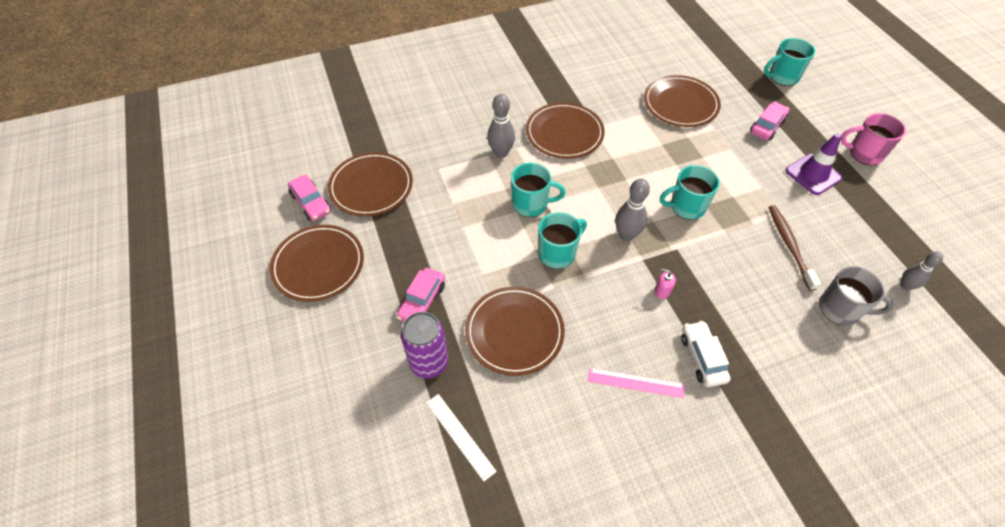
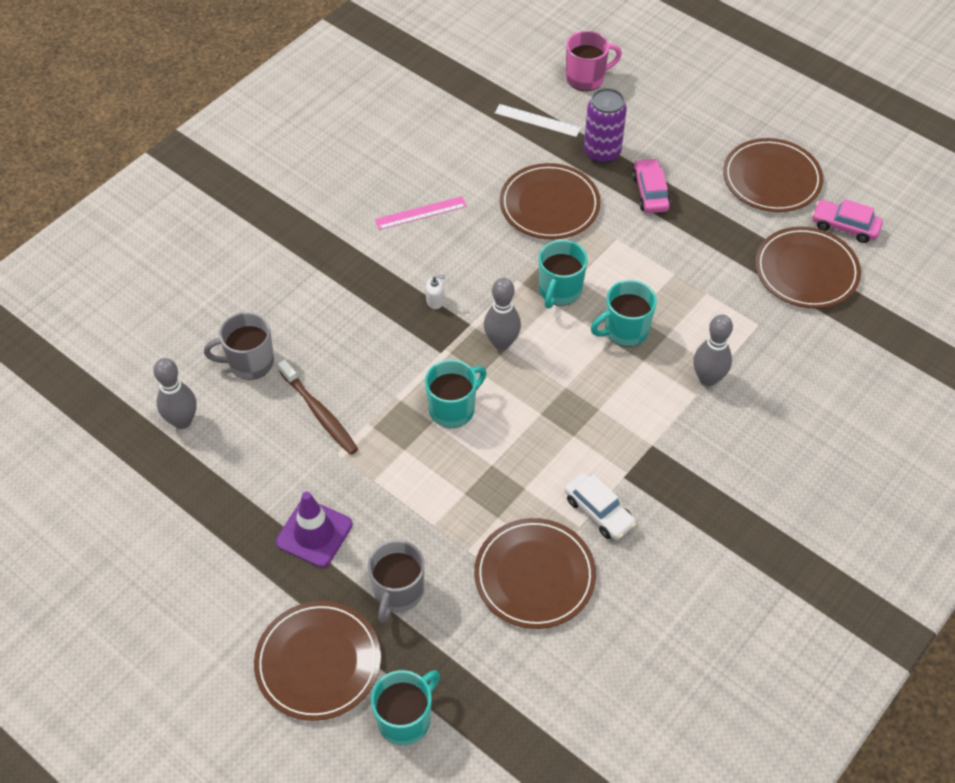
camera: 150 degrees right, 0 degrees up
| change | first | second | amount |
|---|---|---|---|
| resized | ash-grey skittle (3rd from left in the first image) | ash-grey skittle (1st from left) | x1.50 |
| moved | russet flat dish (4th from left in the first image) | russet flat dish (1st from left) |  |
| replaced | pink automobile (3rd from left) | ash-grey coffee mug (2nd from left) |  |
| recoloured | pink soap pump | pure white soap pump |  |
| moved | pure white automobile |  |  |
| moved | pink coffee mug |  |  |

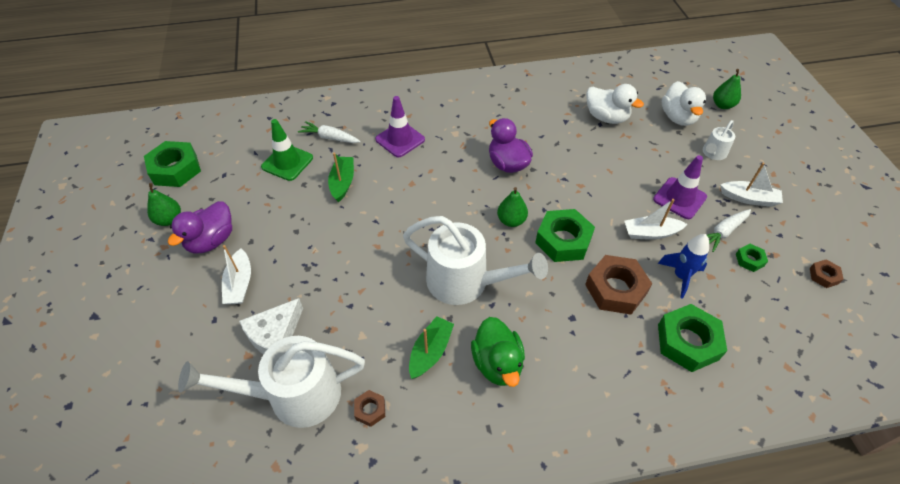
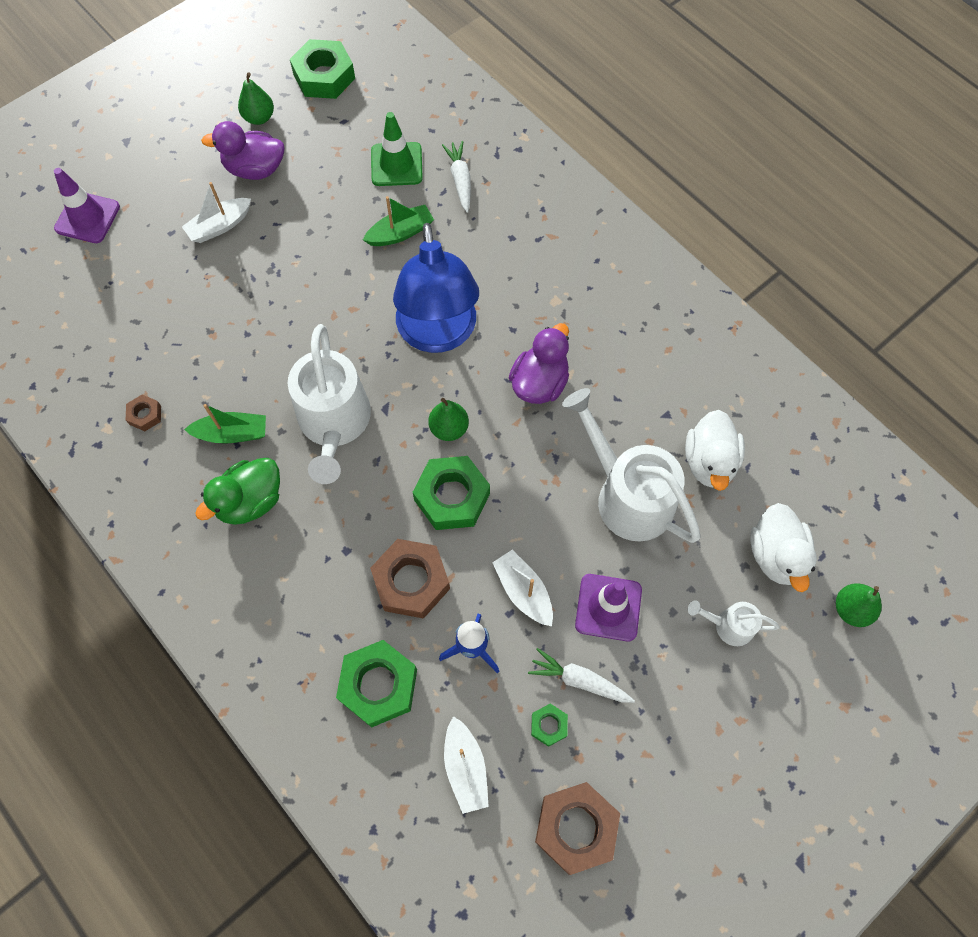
camera: 60 degrees right, 15 degrees up
| change | first | second | amount |
|---|---|---|---|
| moved | royal purple traffic cone (1st from left) |  |  |
| added |  | cobalt desk lamp |  |
| moved | pure white boat (3rd from left in the first image) | pure white boat (2nd from left) |  |
| resized | russet hexagon nut (3rd from left) |  | x2.07 |
| moved | pure white sprinkling can (1st from left in the first image) | pure white sprinkling can (2nd from left) |  |
| turned | pure white toy duck (2nd from left) |  | 60 degrees counterclockwise |
| removed | pure white piece of cheese |  |  |

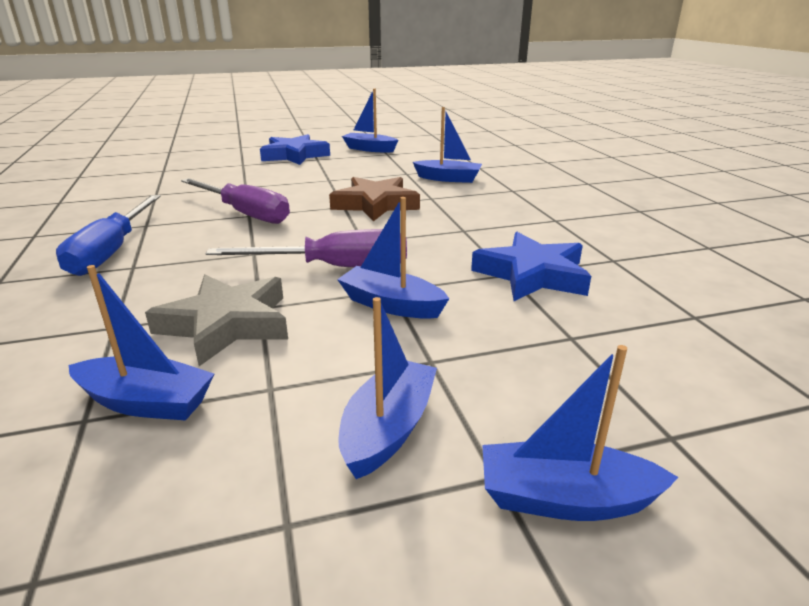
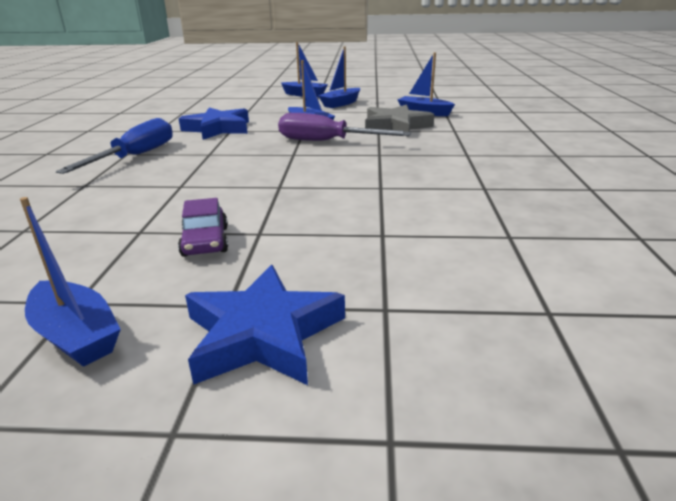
camera: 160 degrees left, 0 degrees up
| change | first | second | amount |
|---|---|---|---|
| moved | cobalt screwdriver |  |  |
| added |  | royal purple automobile |  |
| removed | royal purple screwdriver (1st from left) |  |  |
| removed | russet star shape |  |  |
| removed | cobalt boat (5th from left) |  |  |

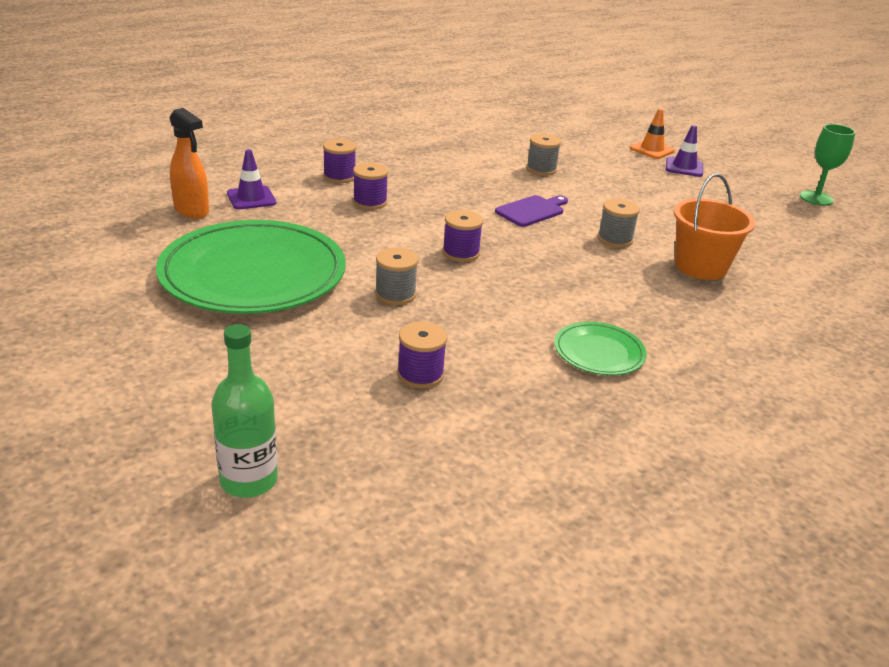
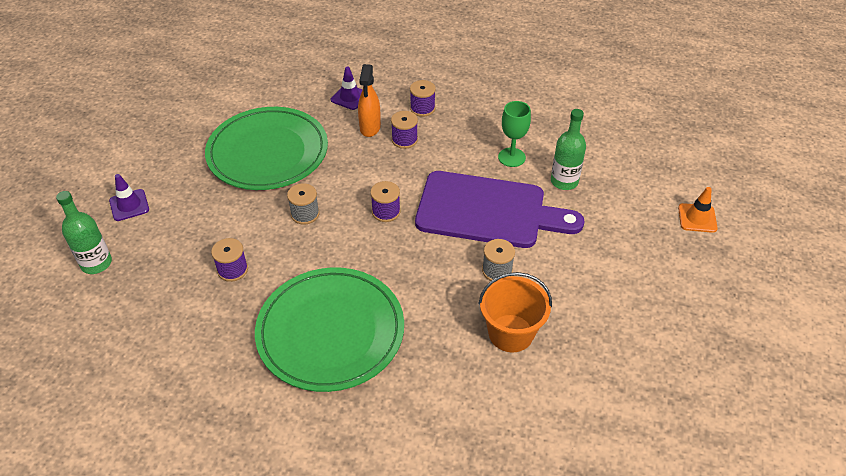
camera: 55 degrees right, 15 degrees up
| change | first | second | amount |
|---|---|---|---|
| moved | royal purple traffic cone (2nd from left in the first image) | royal purple traffic cone (1st from left) |  |
| resized | leaf-green flat dish (2nd from left) |  | x2.19 |
| moved | orange spray cleaner |  |  |
| resized | royal purple cutting board |  | x2.32 |
| moved | leaf-green chalice |  |  |
| replaced | ash-grey bobbin (2nd from left) | leaf-green bottle (2nd from left) |  |

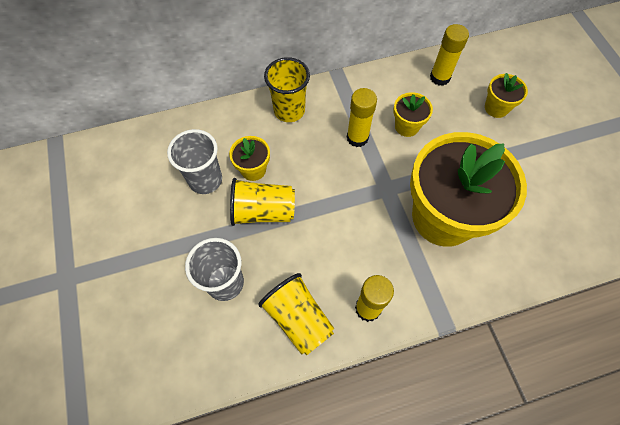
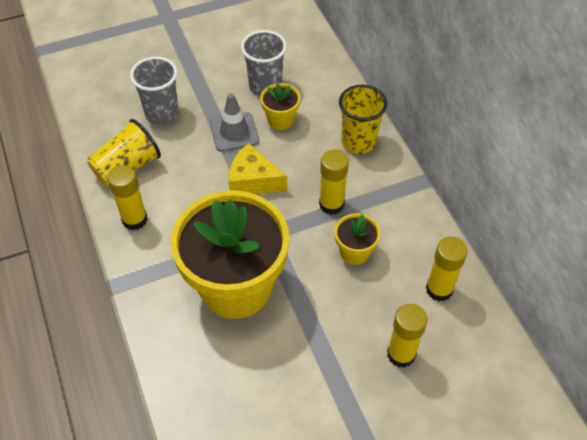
camera: 85 degrees right, 10 degrees down
| change | first | second | amount |
|---|---|---|---|
| replaced | golden cup (1st from left) | ash-grey traffic cone |  |
| added |  | golden piece of cheese |  |
| replaced | golden potted plant (4th from left) | golden stick of glue (3rd from left) |  |

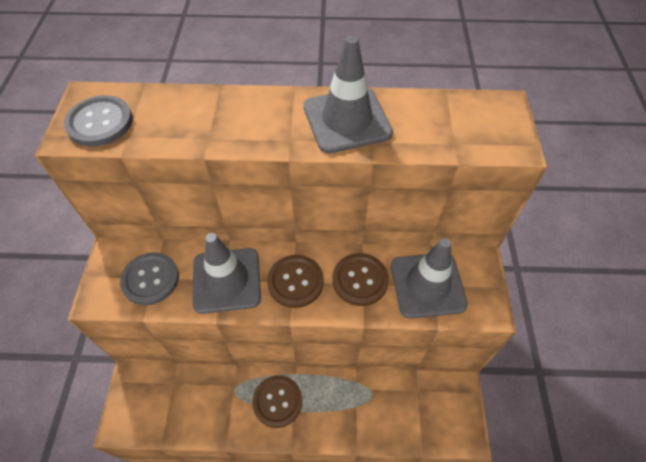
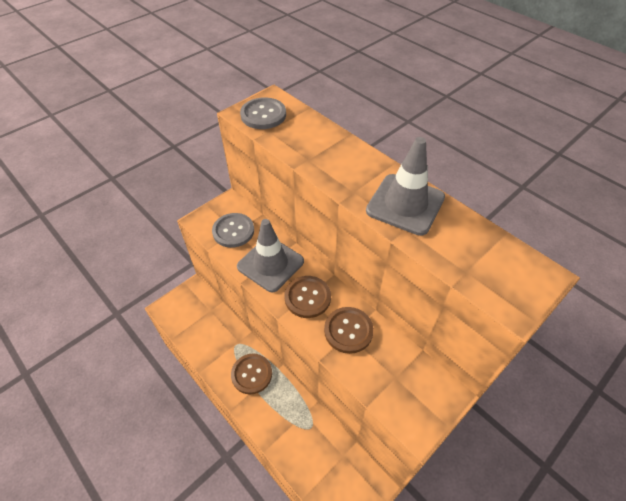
camera: 45 degrees right, 5 degrees down
| change | first | second | amount |
|---|---|---|---|
| removed | ash-grey traffic cone (3rd from left) |  |  |

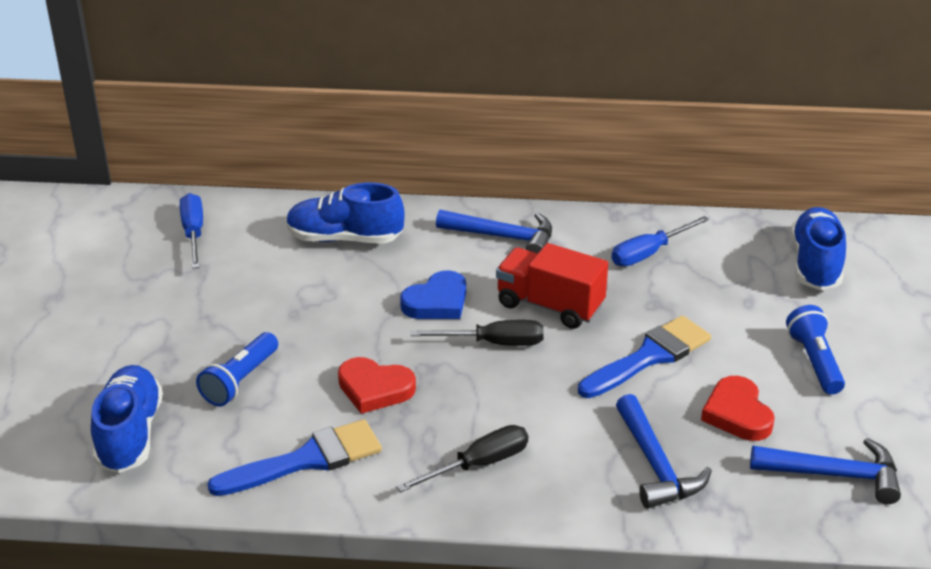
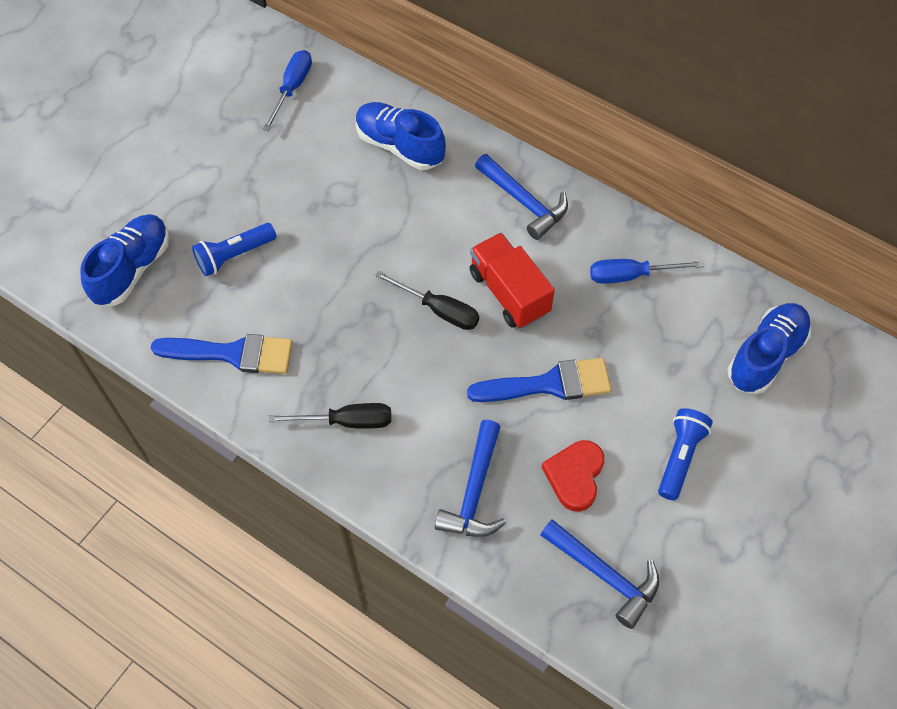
camera: 30 degrees right, 25 degrees up
| change | first | second | amount |
|---|---|---|---|
| removed | crimson love heart (1st from left) |  |  |
| removed | cobalt love heart |  |  |

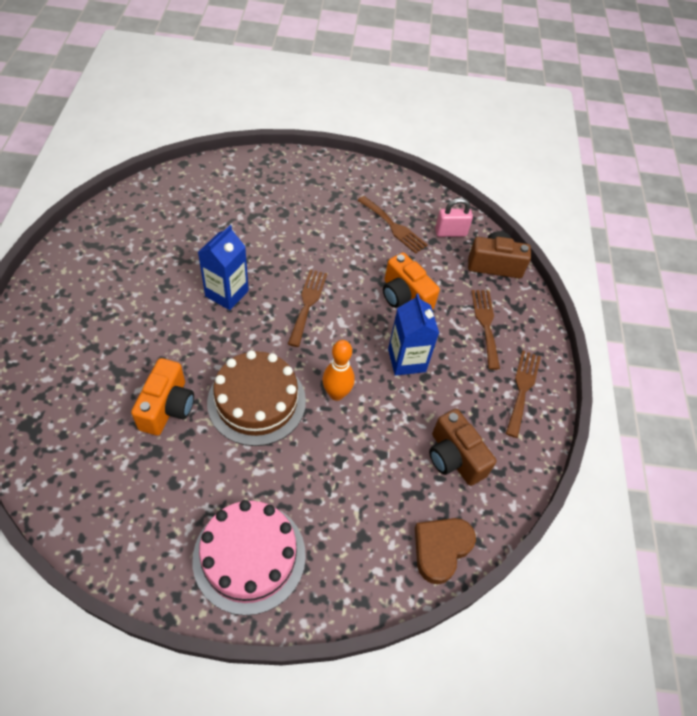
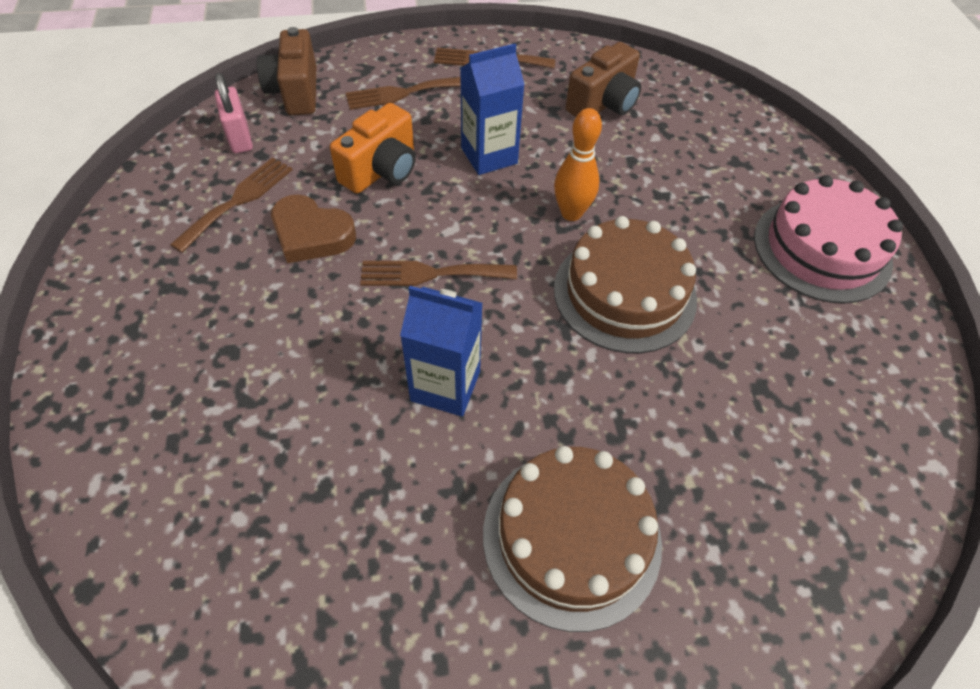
camera: 100 degrees left, 0 degrees up
| change | first | second | amount |
|---|---|---|---|
| moved | russet love heart |  |  |
| added |  | russet cake (1st from left) |  |
| removed | orange photo camera (1st from left) |  |  |

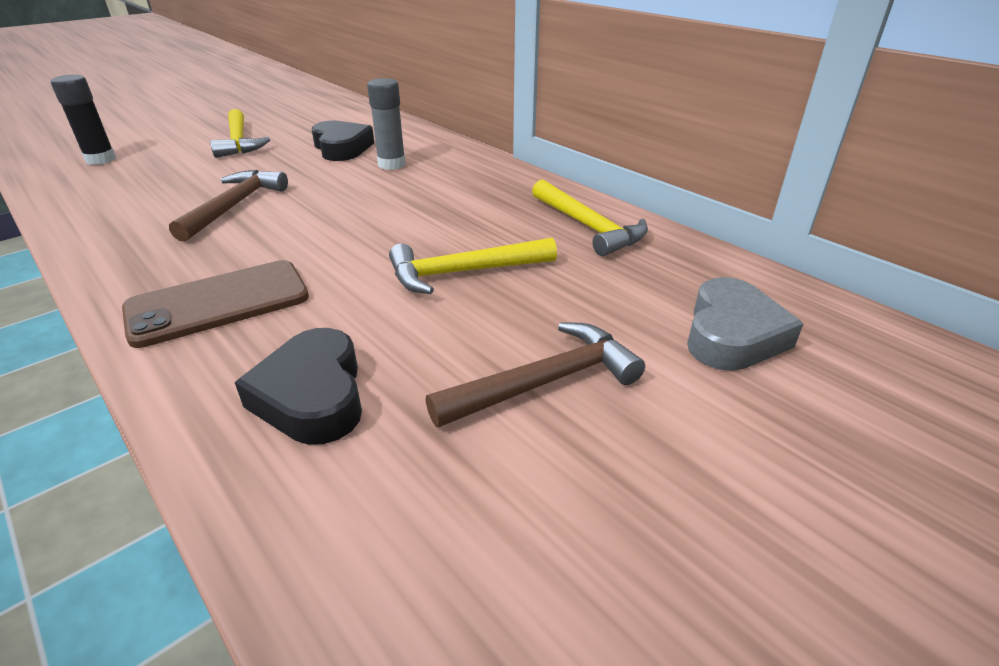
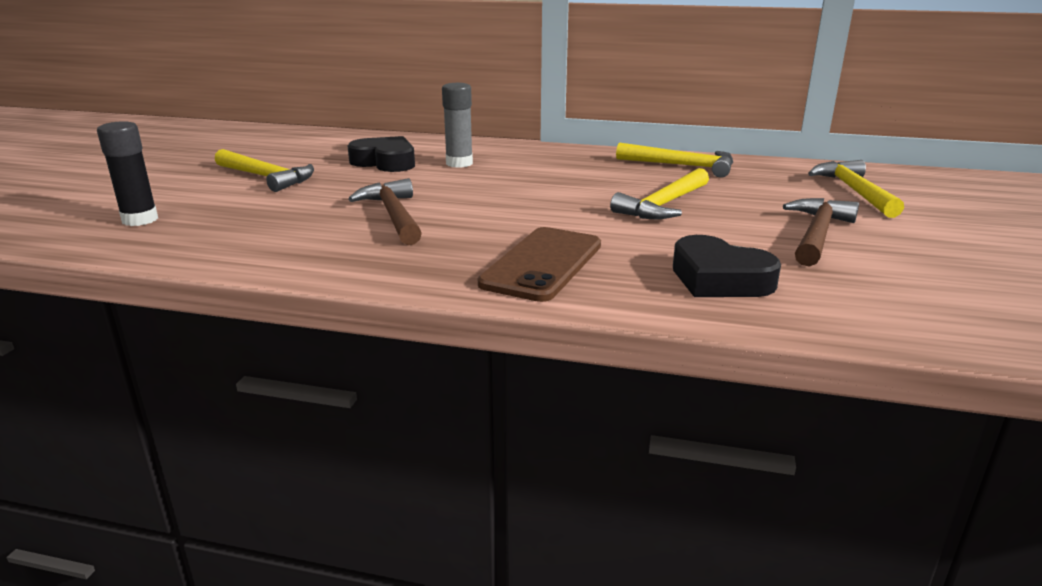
camera: 35 degrees left, 10 degrees down
| change | first | second | amount |
|---|---|---|---|
| replaced | ash-grey love heart | golden hammer (4th from left) |  |

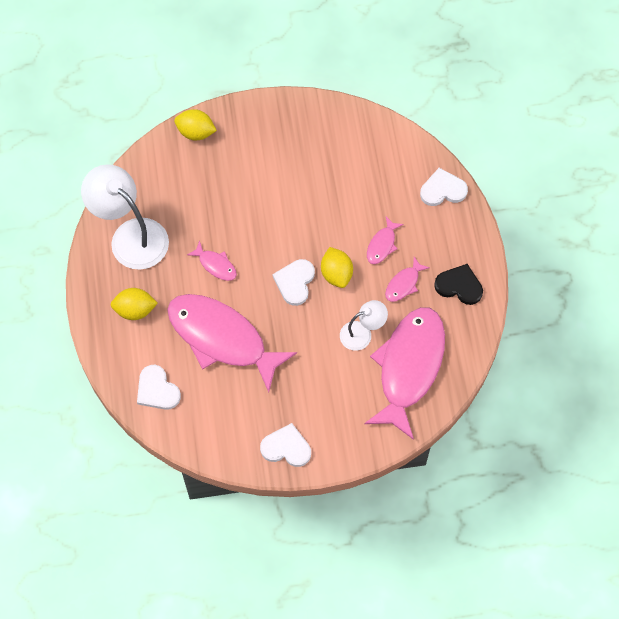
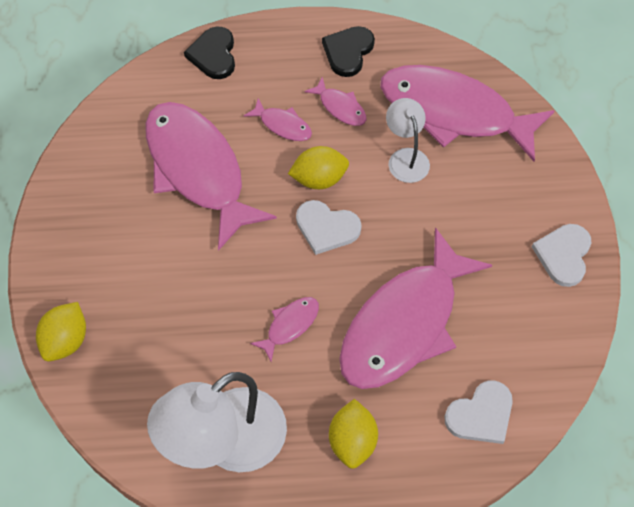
camera: 85 degrees left, 5 degrees down
| change | first | second | amount |
|---|---|---|---|
| added |  | pink fish figure (1st from left) |  |
| recoloured | pure white love heart (4th from left) | jet-black love heart (1st from left) |  |

